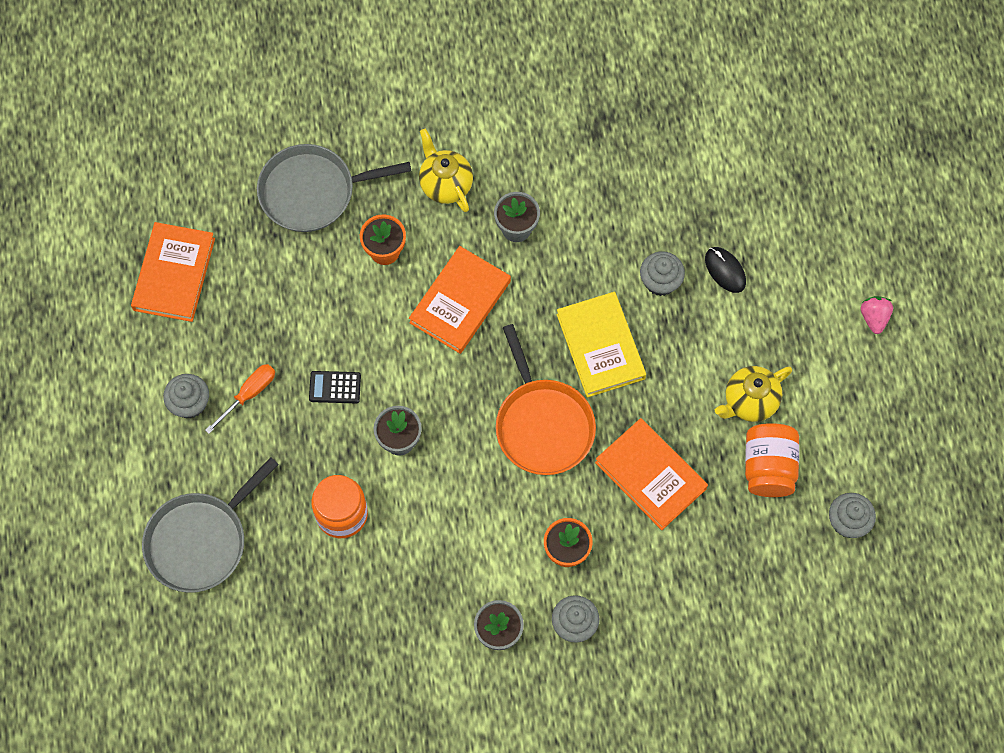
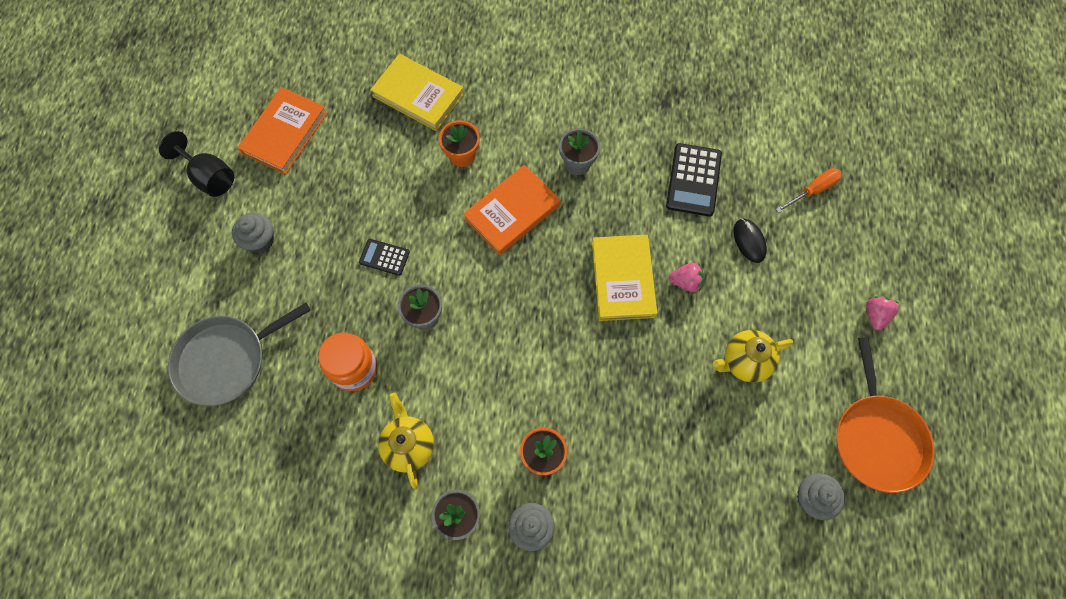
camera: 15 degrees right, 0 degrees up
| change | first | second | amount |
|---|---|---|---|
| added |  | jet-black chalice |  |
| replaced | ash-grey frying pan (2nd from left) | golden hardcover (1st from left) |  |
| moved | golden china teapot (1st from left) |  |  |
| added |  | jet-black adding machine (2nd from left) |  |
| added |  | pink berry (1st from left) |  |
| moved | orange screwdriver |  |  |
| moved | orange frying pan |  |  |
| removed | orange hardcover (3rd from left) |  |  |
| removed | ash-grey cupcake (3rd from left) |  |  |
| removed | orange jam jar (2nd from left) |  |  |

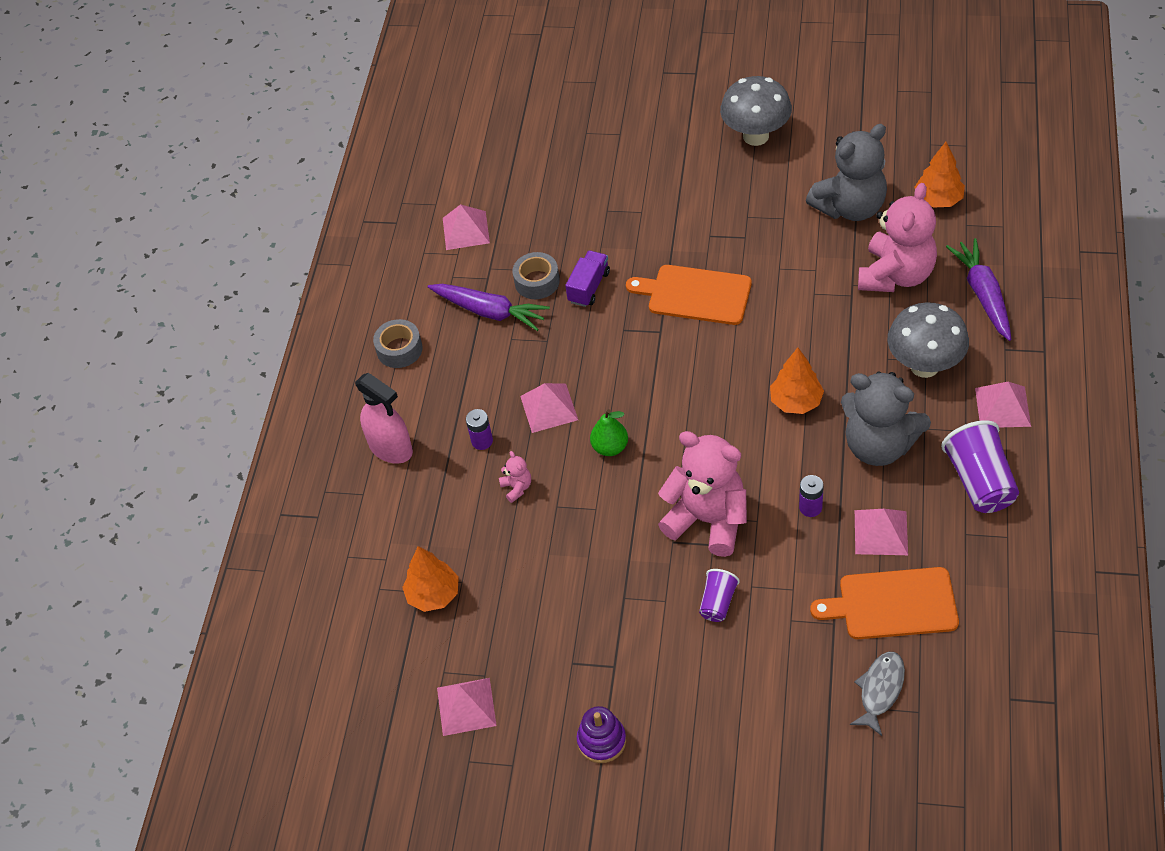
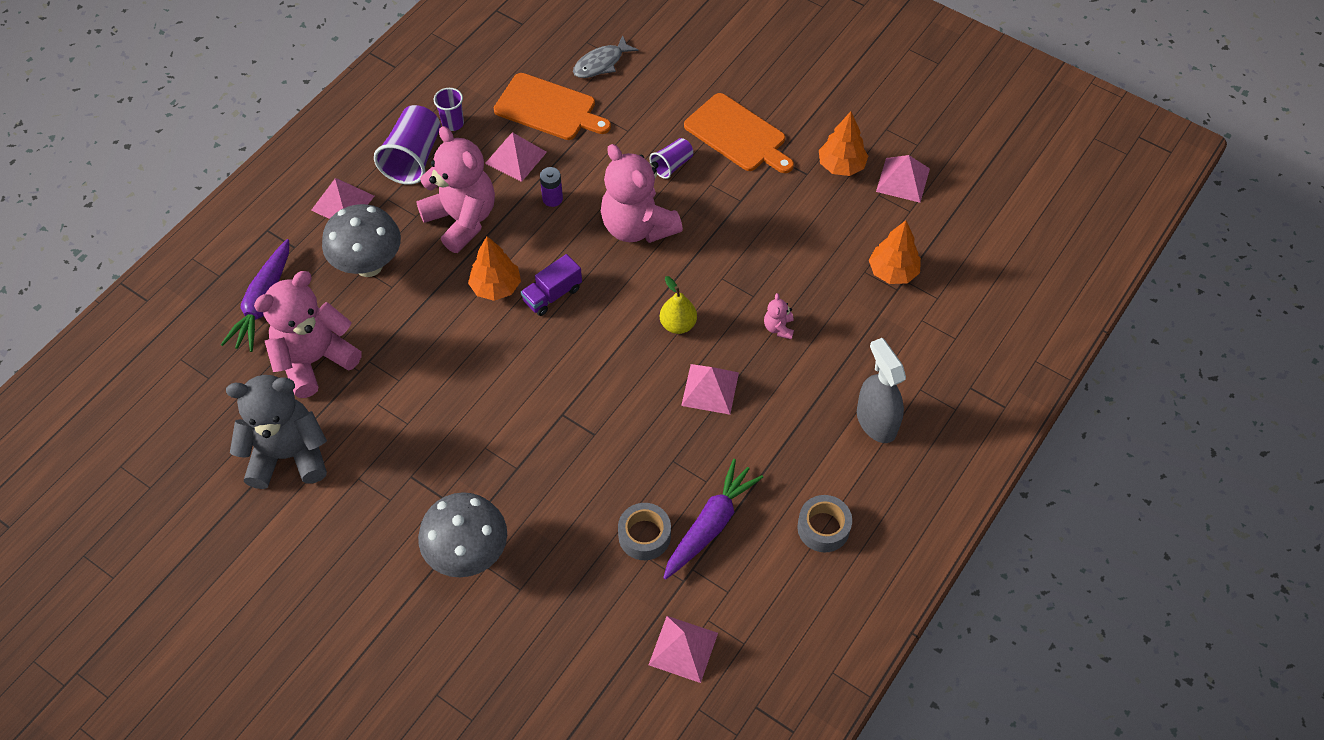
camera: 160 degrees left, 5 degrees up
| change | first | second | amount |
|---|---|---|---|
| recoloured | ash-grey teddy bear (2nd from left) | pink teddy bear (2nd from left) |  |
| moved | ash-grey fungus (1st from left in the first image) | ash-grey fungus (2nd from left) |  |
| added |  | royal purple cup (2nd from left) |  |
| moved | royal purple toy truck |  |  |
| recoloured | leaf-green pear | golden pear |  |
| turned | royal purple toy carrot (1st from left in the first image) | royal purple toy carrot (2nd from left) | 75 degrees clockwise |
| moved | orange cutting board (1st from left in the first image) | orange cutting board (2nd from left) |  |
| moved | orange tree (3rd from left in the first image) | orange tree (2nd from left) |  |
| recoloured | pink spray cleaner | ash-grey spray cleaner |  |
| removed | royal purple battery (1st from left) |  |  |
| removed | royal purple stacking rings |  |  |

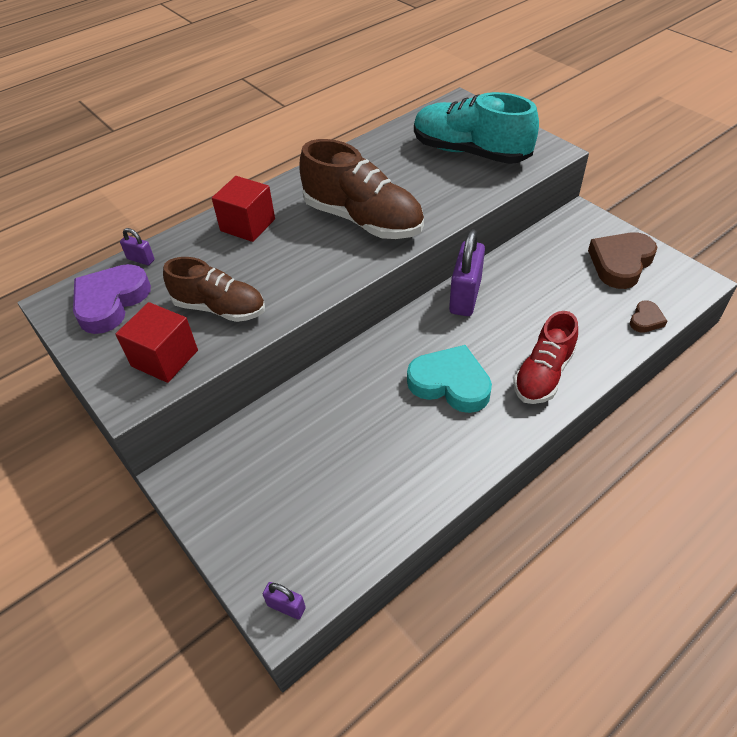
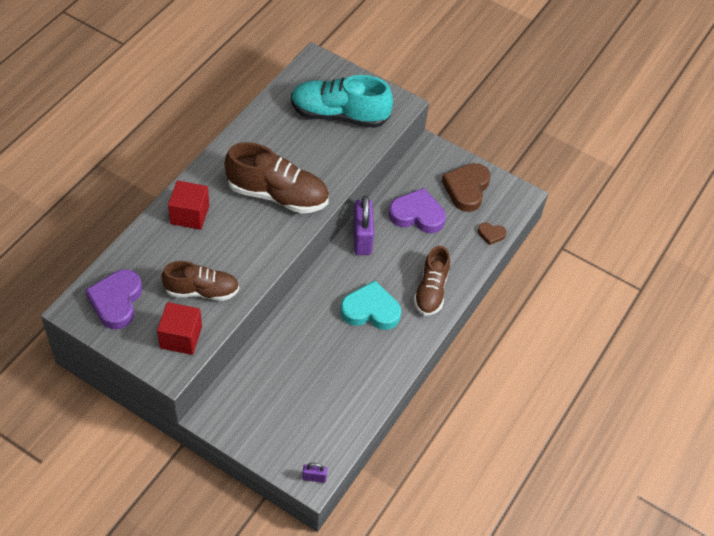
camera: 25 degrees left, 5 degrees up
| change | first | second | amount |
|---|---|---|---|
| added |  | royal purple love heart (2nd from left) |  |
| recoloured | crimson shoe | russet shoe (3rd from left) |  |
| turned | russet love heart (2nd from left) |  | 90 degrees clockwise |
| removed | royal purple lock (1st from left) |  |  |

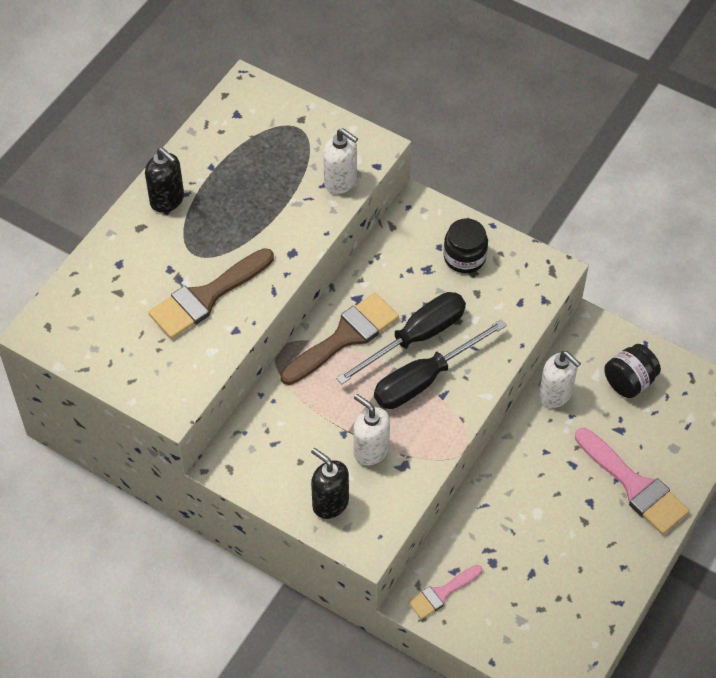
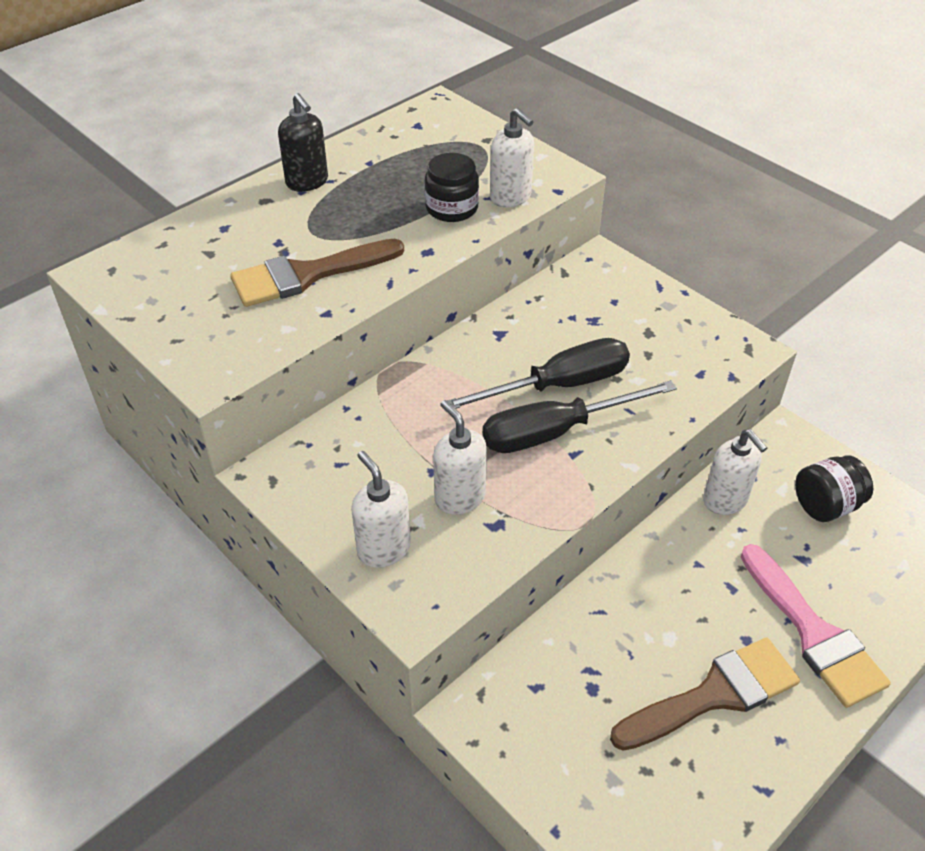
camera: 15 degrees right, 10 degrees down
| change | first | second | amount |
|---|---|---|---|
| recoloured | jet-black soap pump (2nd from left) | pure white soap pump (1st from left) |  |
| moved | jet-black jam jar (1st from left) |  |  |
| moved | russet brush (2nd from left) |  |  |
| removed | pink brush (1st from left) |  |  |

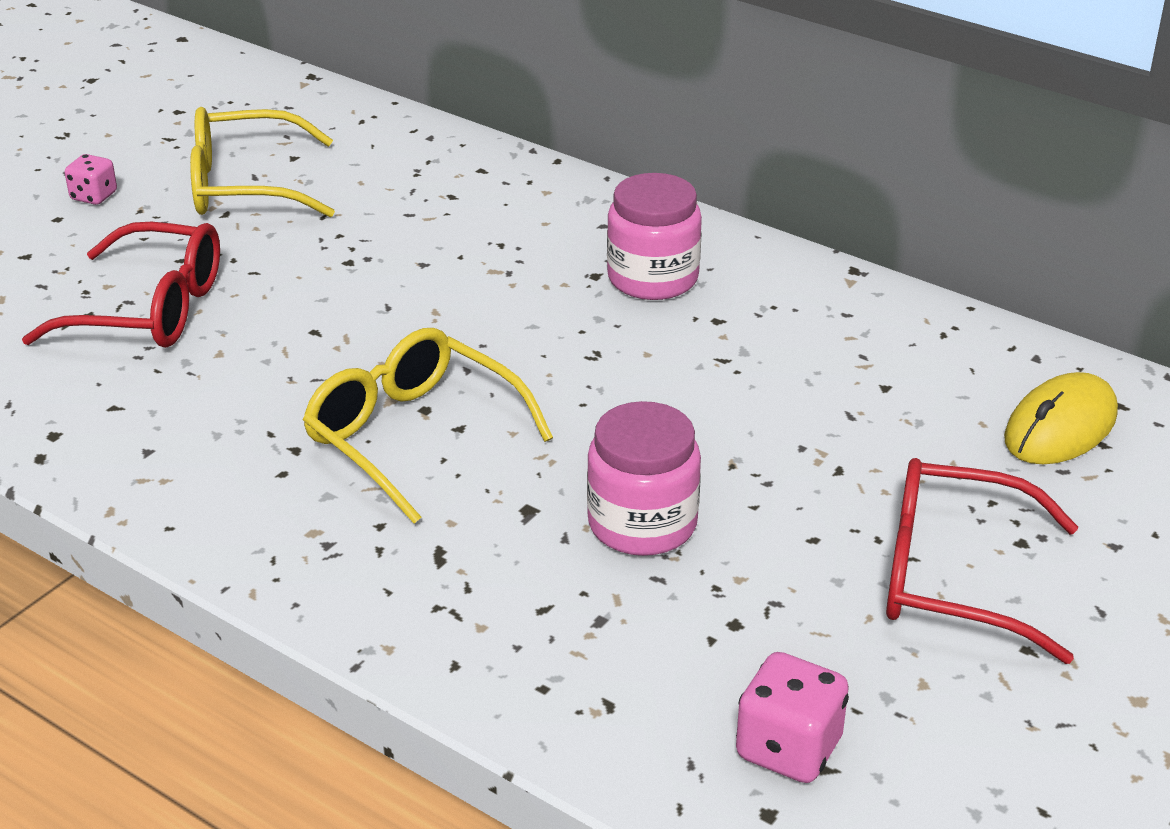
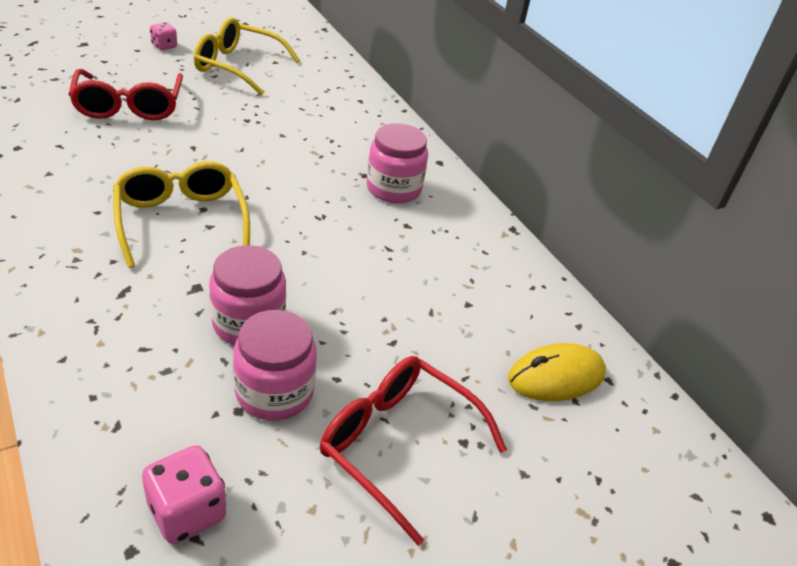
camera: 20 degrees right, 5 degrees up
| change | first | second | amount |
|---|---|---|---|
| turned | crimson spectacles (1st from left) |  | 45 degrees clockwise |
| added |  | pink jam jar (2nd from left) |  |

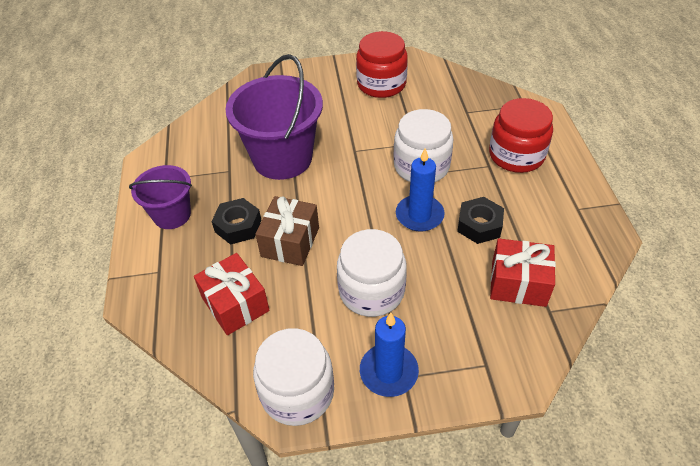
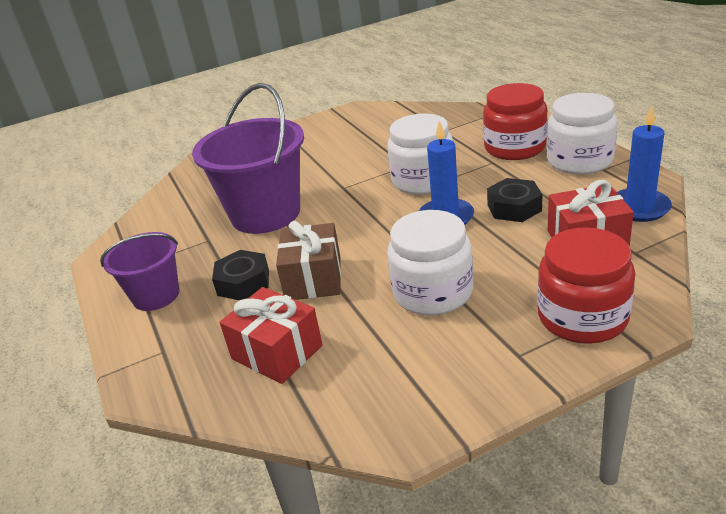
camera: 15 degrees left, 15 degrees down
| change | first | second | amount |
|---|---|---|---|
| moved | crimson jam jar (1st from left in the first image) | crimson jam jar (2nd from left) |  |
| moved | pure white jam jar (1st from left in the first image) | pure white jam jar (3rd from left) |  |
| moved | cobalt candle (1st from left in the first image) | cobalt candle (2nd from left) |  |

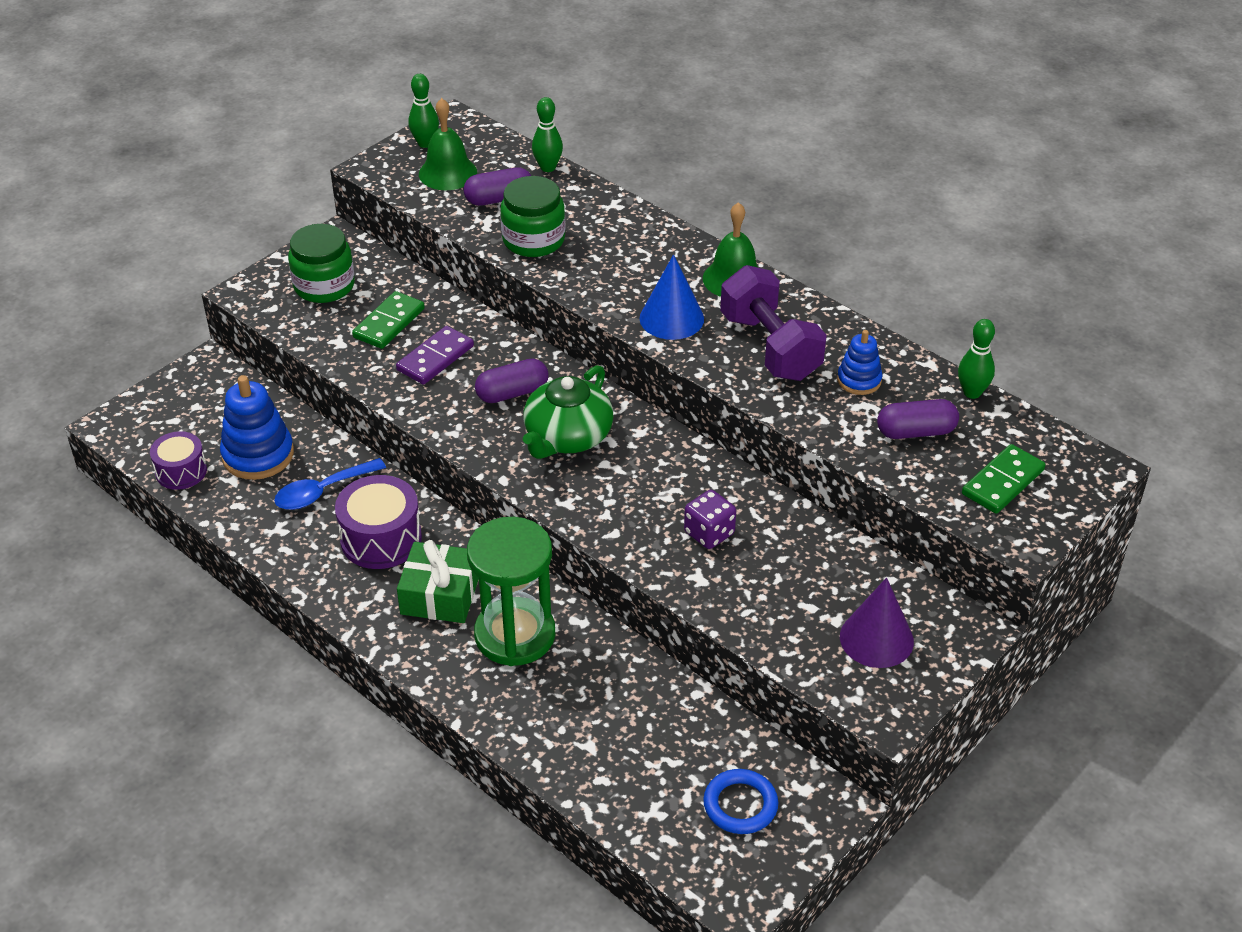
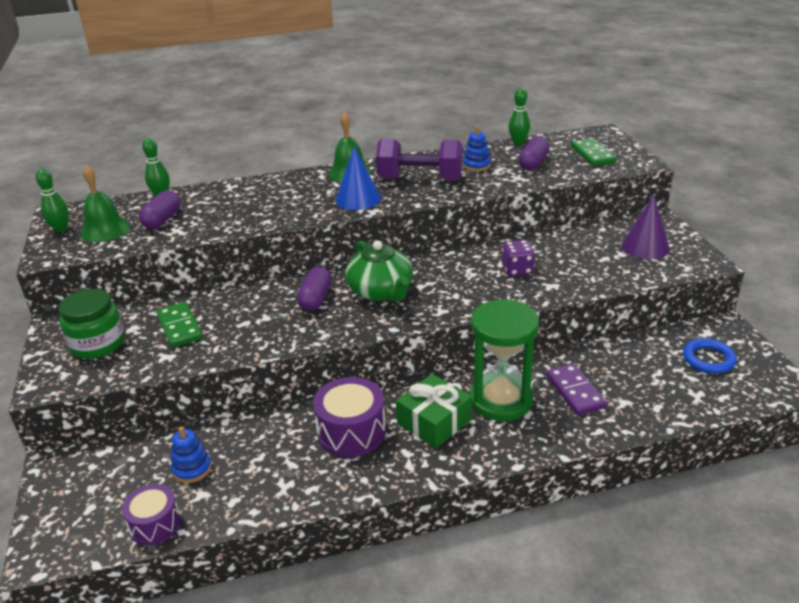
camera: 55 degrees left, 10 degrees down
| change | first | second | amount |
|---|---|---|---|
| resized | cobalt stacking rings (1st from left) |  | x0.58 |
| moved | royal purple domino |  |  |
| removed | cobalt tablespoon |  |  |
| removed | leaf-green jam jar (2nd from left) |  |  |

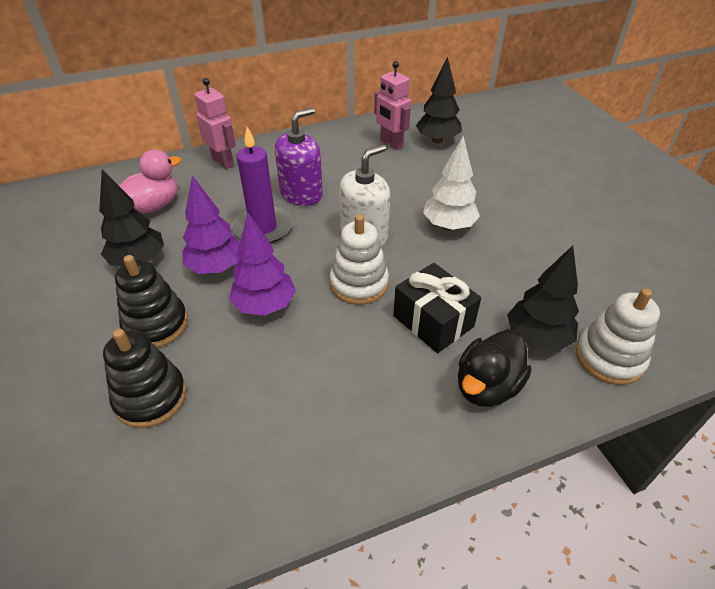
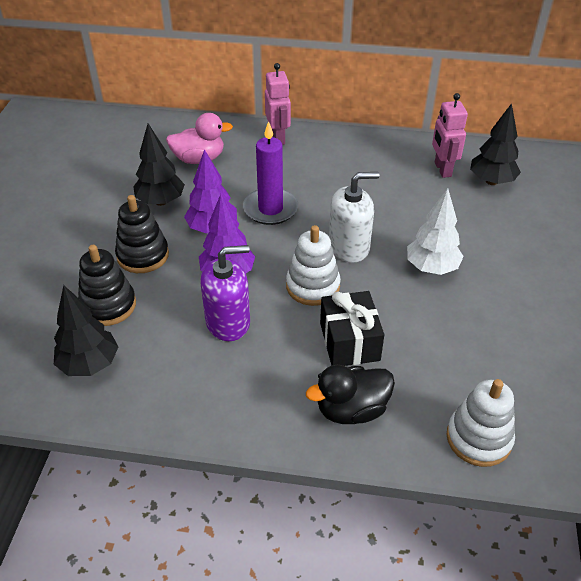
camera: 30 degrees right, 0 degrees up
| change | first | second | amount |
|---|---|---|---|
| moved | jet-black tree (3rd from left in the first image) | jet-black tree (1st from left) |  |
| moved | royal purple soap pump |  |  |

